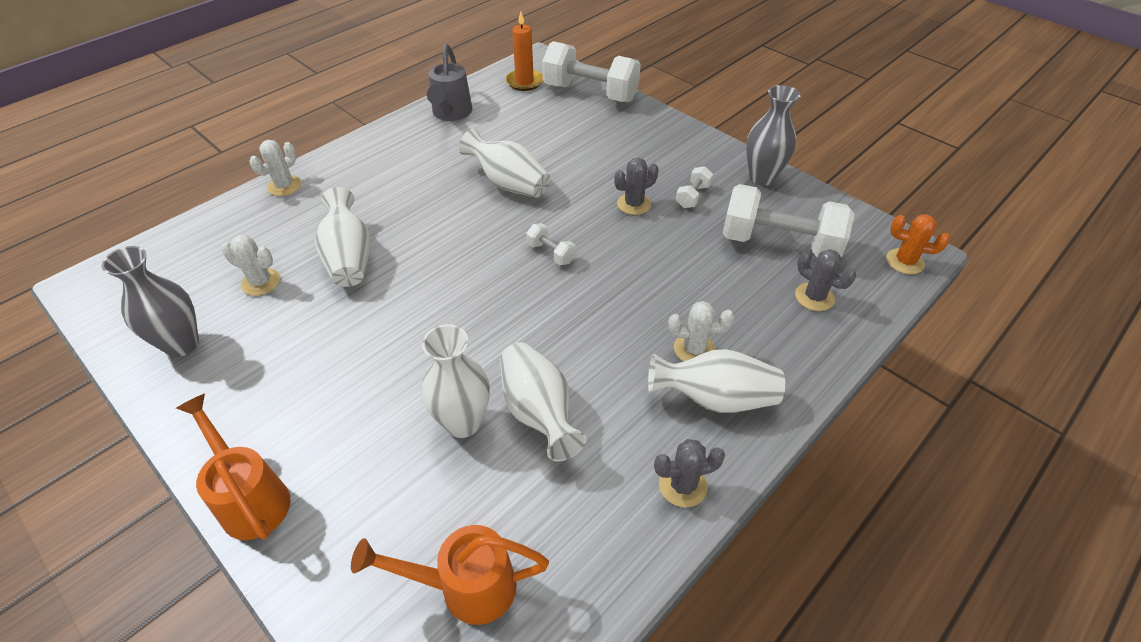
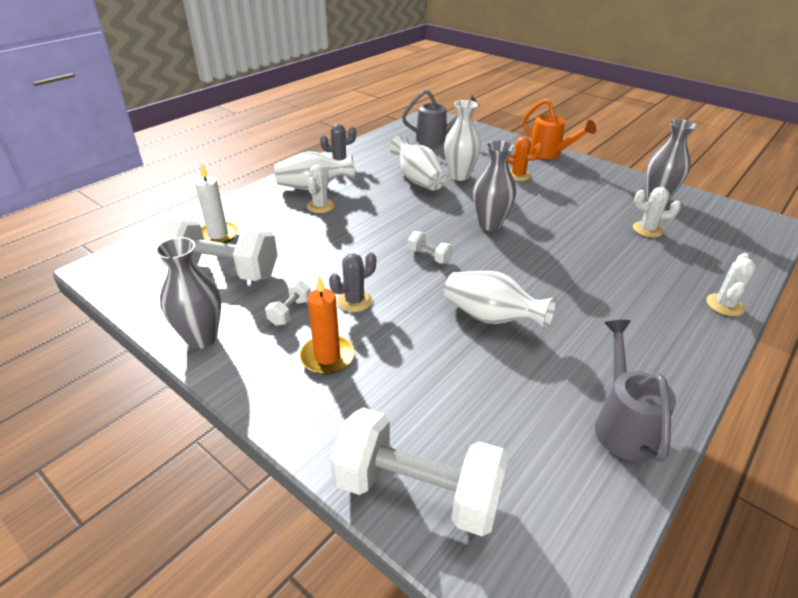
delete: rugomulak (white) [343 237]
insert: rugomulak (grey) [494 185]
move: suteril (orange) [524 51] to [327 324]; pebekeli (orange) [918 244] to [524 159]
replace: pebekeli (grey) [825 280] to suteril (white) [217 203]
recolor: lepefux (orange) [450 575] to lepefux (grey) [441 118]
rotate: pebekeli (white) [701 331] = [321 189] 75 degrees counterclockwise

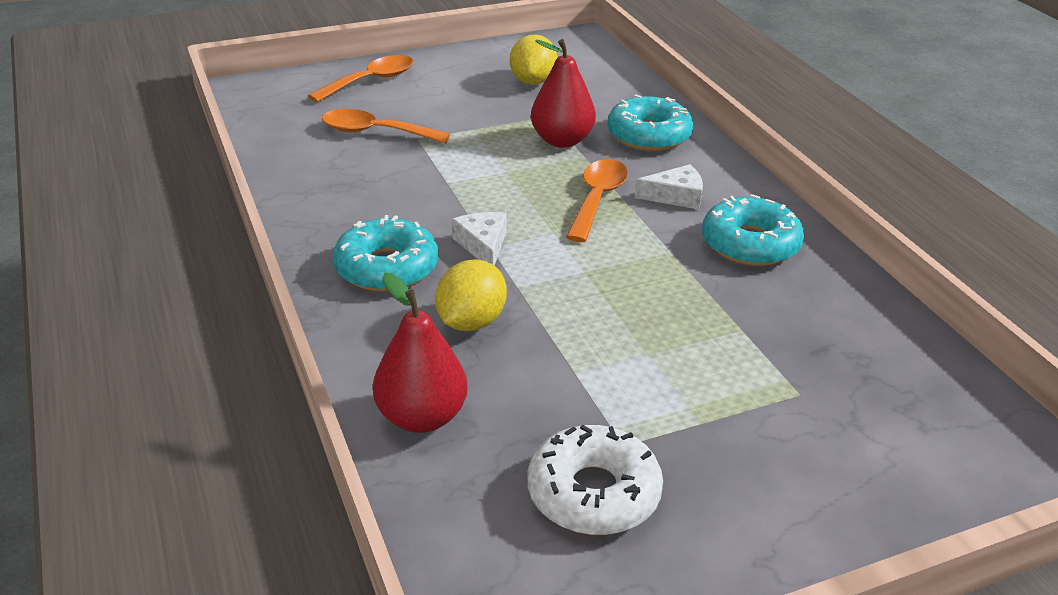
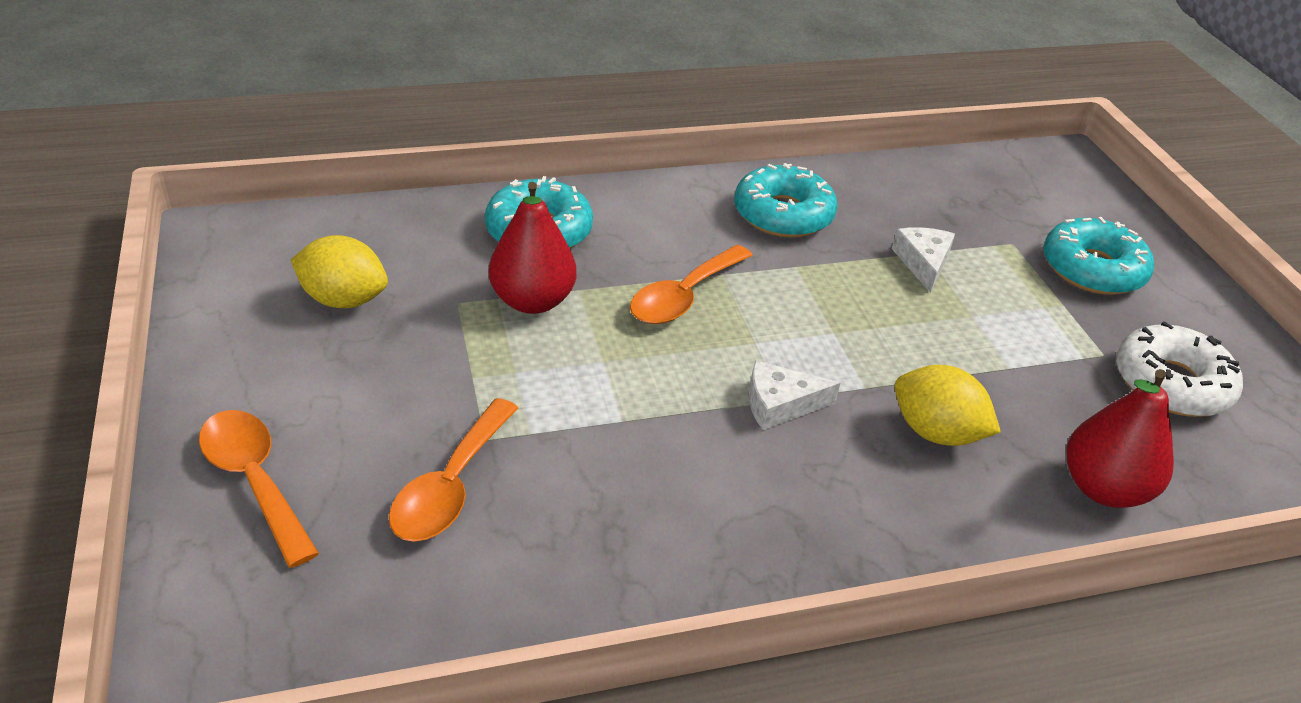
move: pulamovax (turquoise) [385 253] to [1098 256]; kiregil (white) [668 187] to [923 260]
rotate: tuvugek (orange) [597 200] = [691 284] 75 degrees counterclockwise

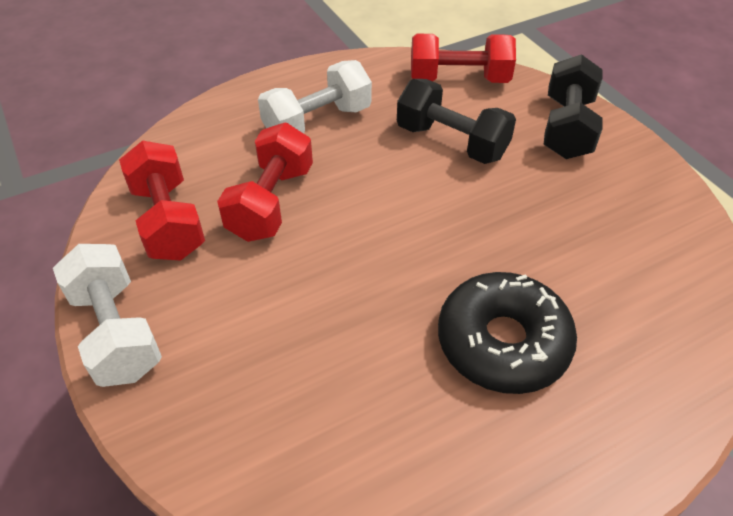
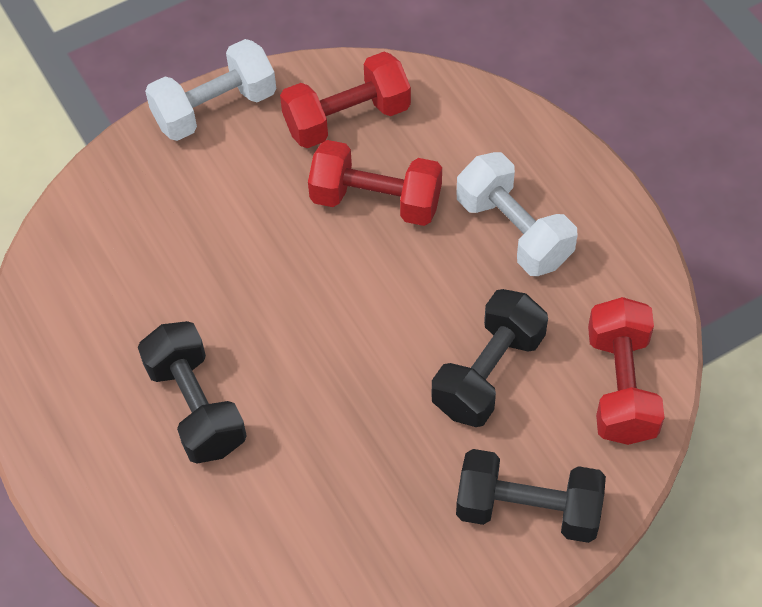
replace: pulamovax (black) [507 333] to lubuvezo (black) [192 392]

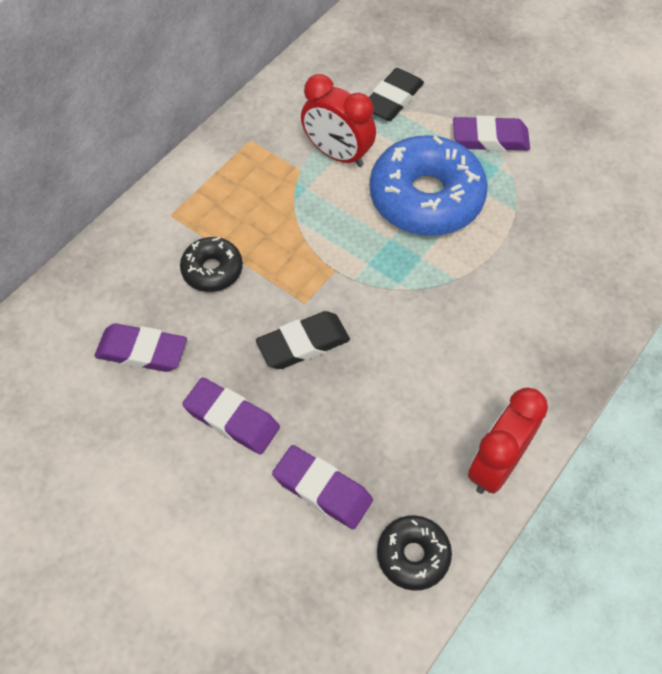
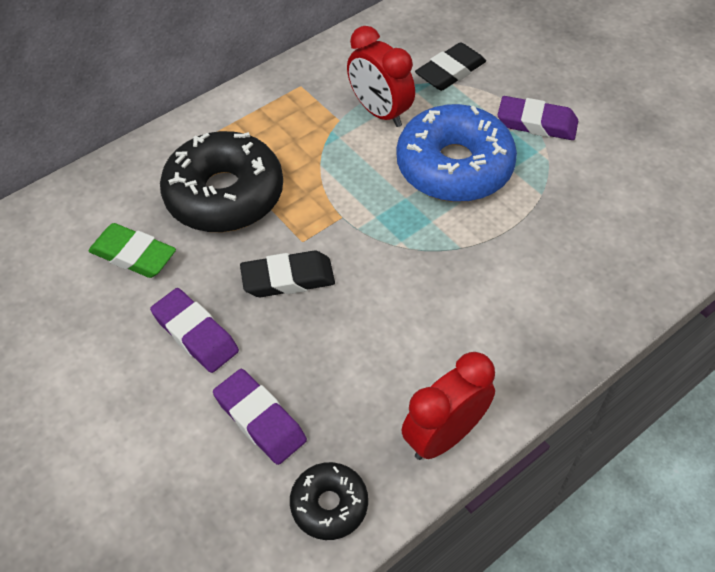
recolor: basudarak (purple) [140 347] to basudarak (green) [132 250]
resize: pulamovax (black) [211 264] = [221 181] x1.96

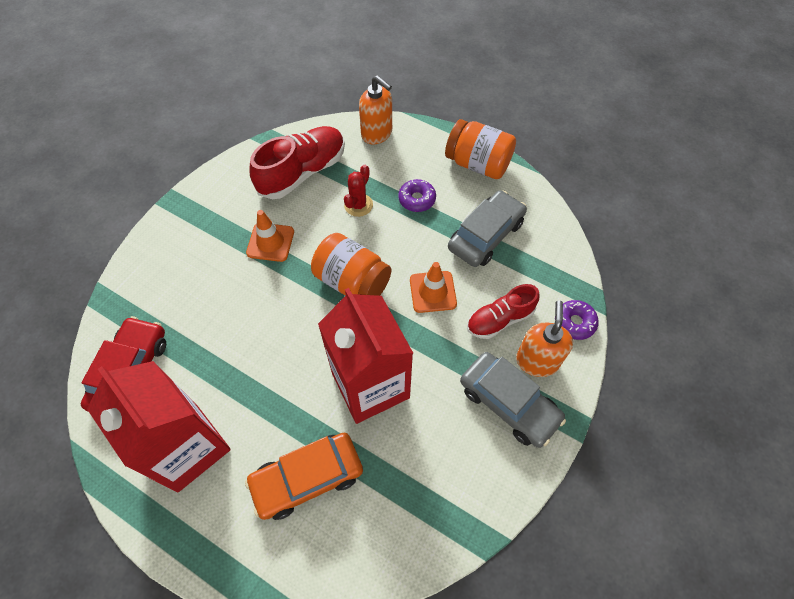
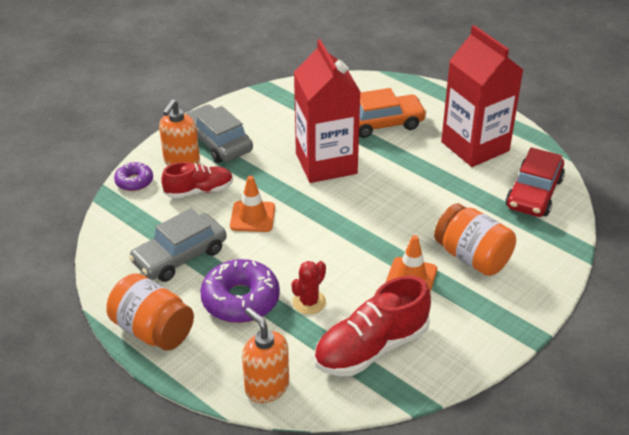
move: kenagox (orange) [351 264] to [475 239]
resize: pulamovax (purple) [417 195] = [240 291] x1.79

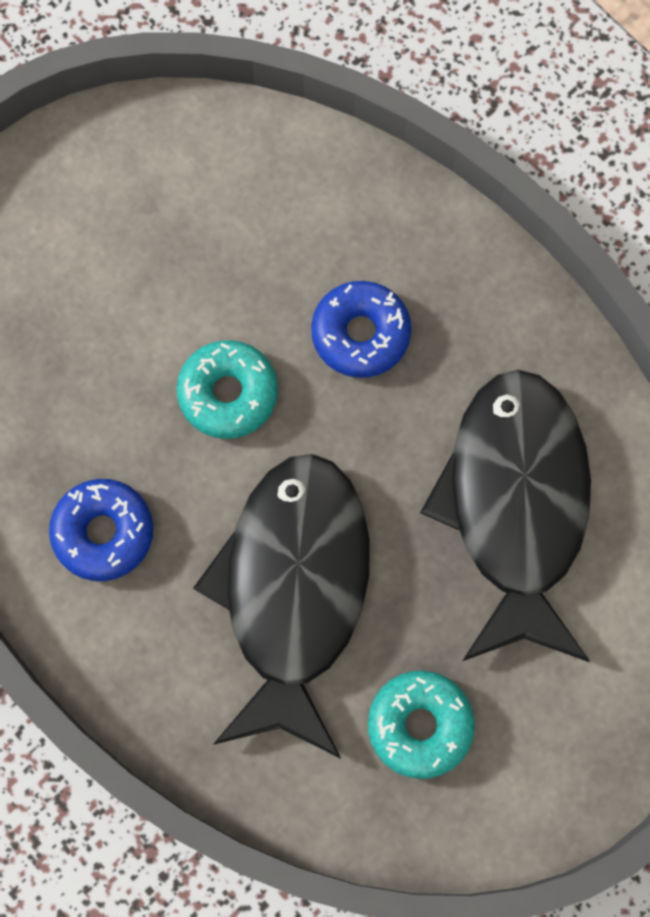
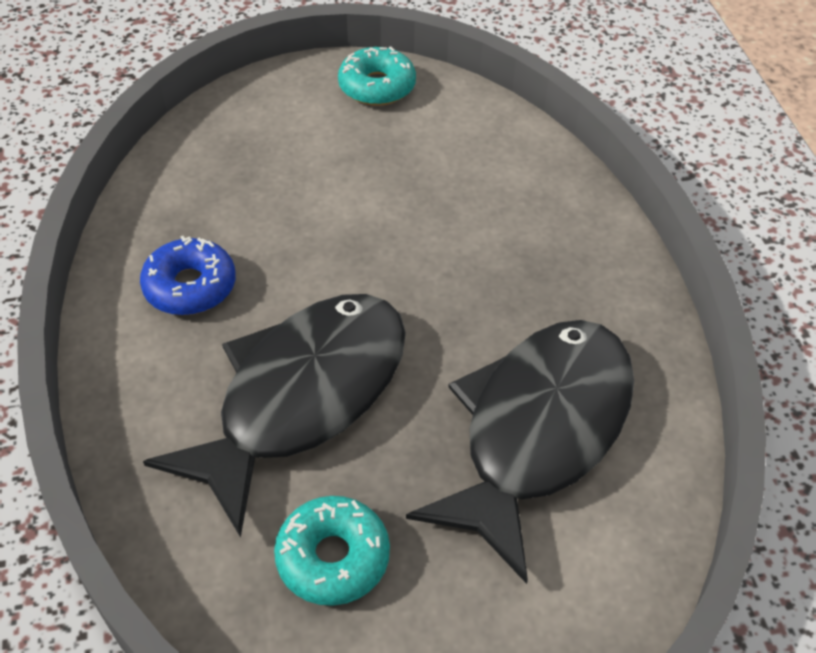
delete: pulamovax (blue) [361 329]
move: pulamovax (turquoise) [227 389] to [377 76]

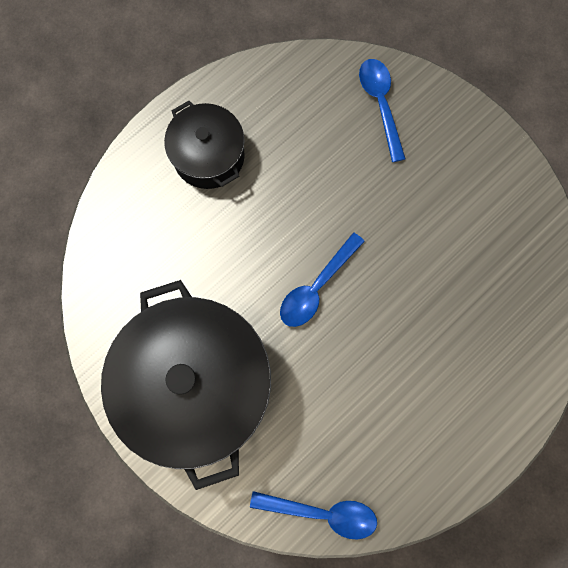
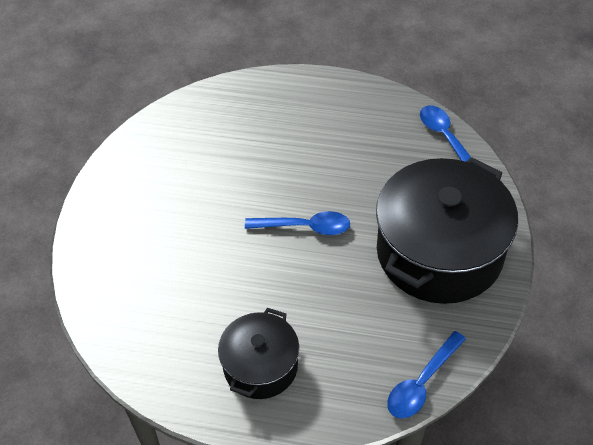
move: tuvugek (blue) [382 110] to [426 374]

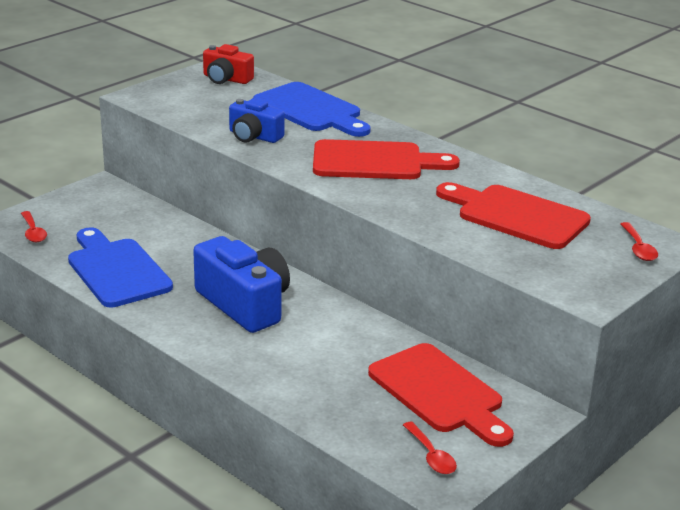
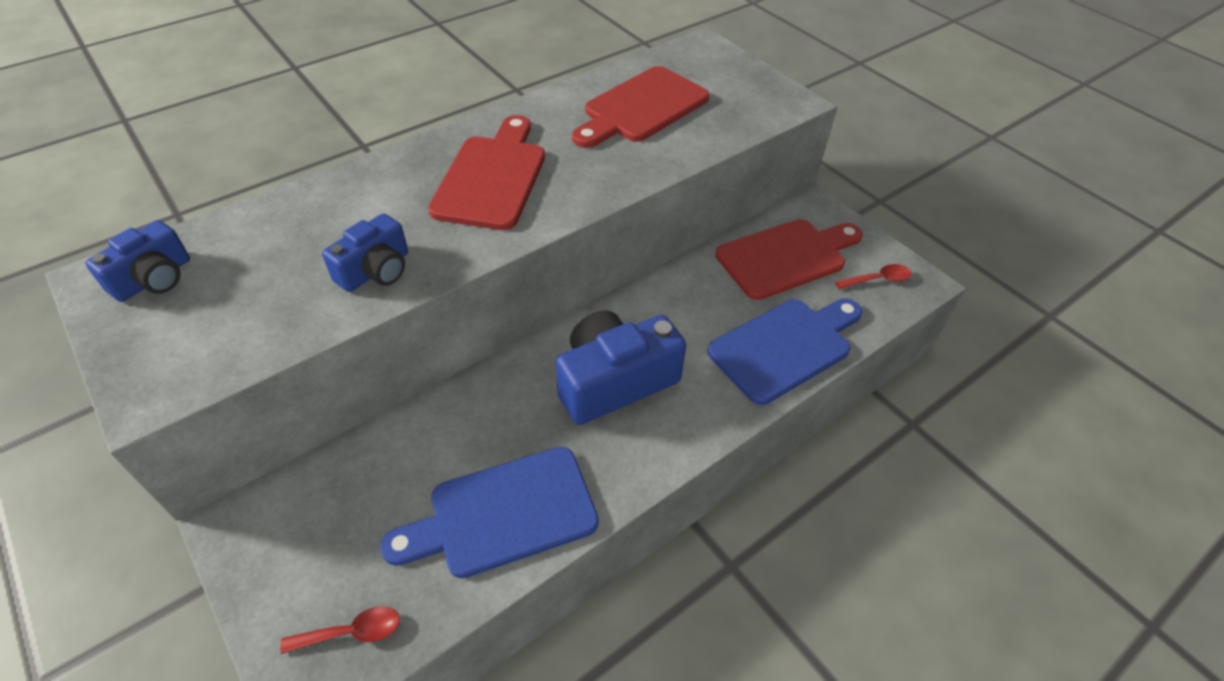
delete: tuvugek (red) [639 241]
move: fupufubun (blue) [312 109] to [785 352]
recolor: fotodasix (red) [228 64] to fotodasix (blue) [137 261]

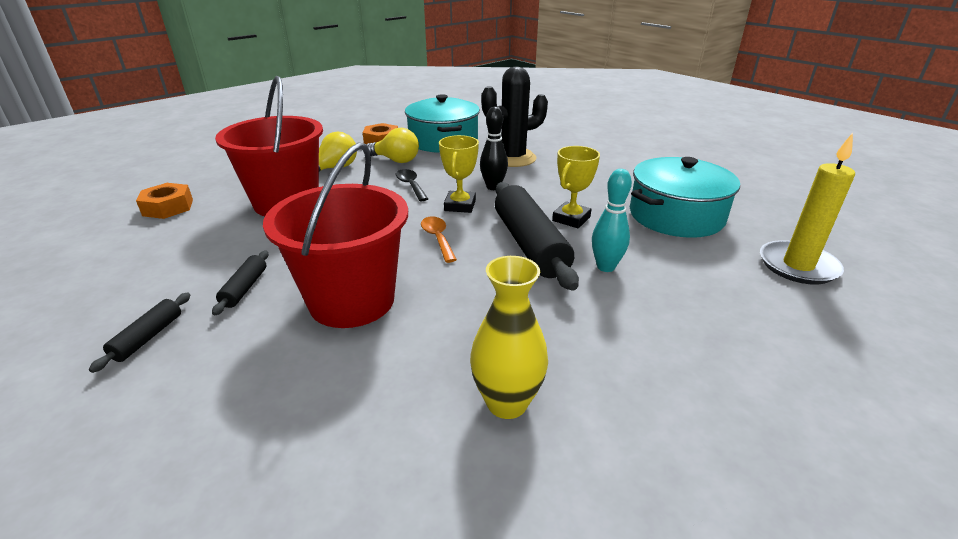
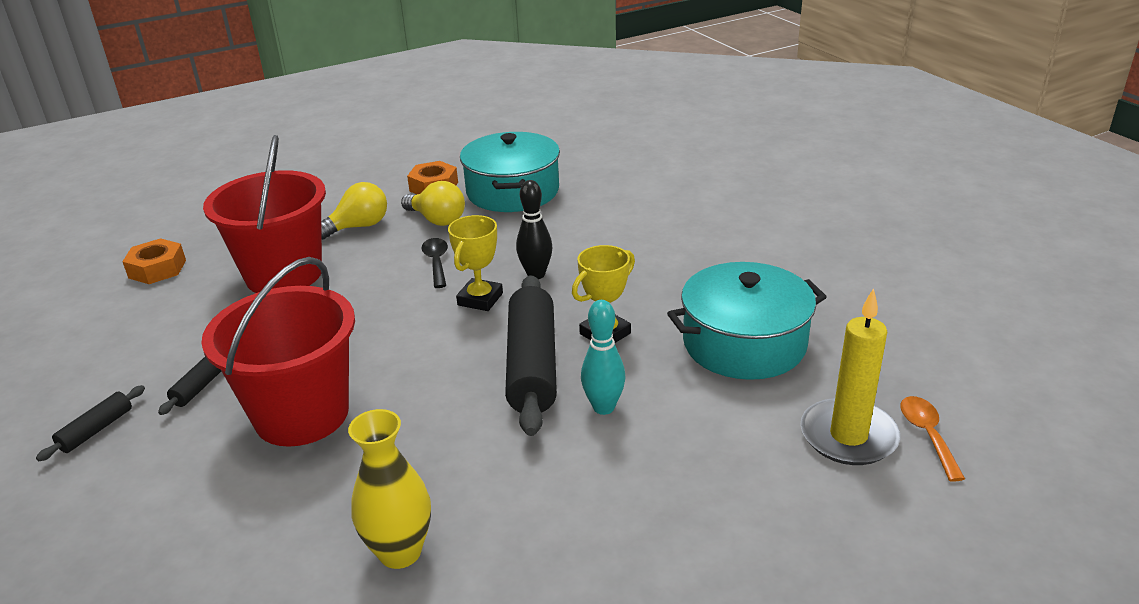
delete: pebekeli (black) [514 117]
move: tuvugek (orange) [439 239] to [932 439]

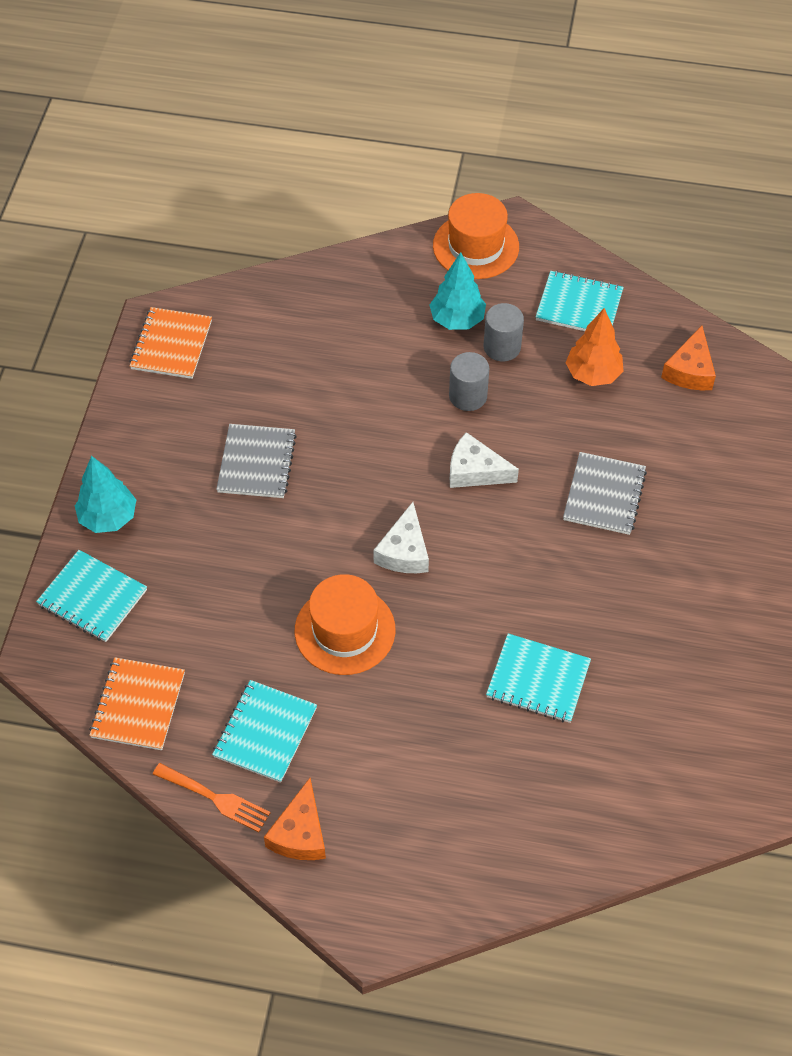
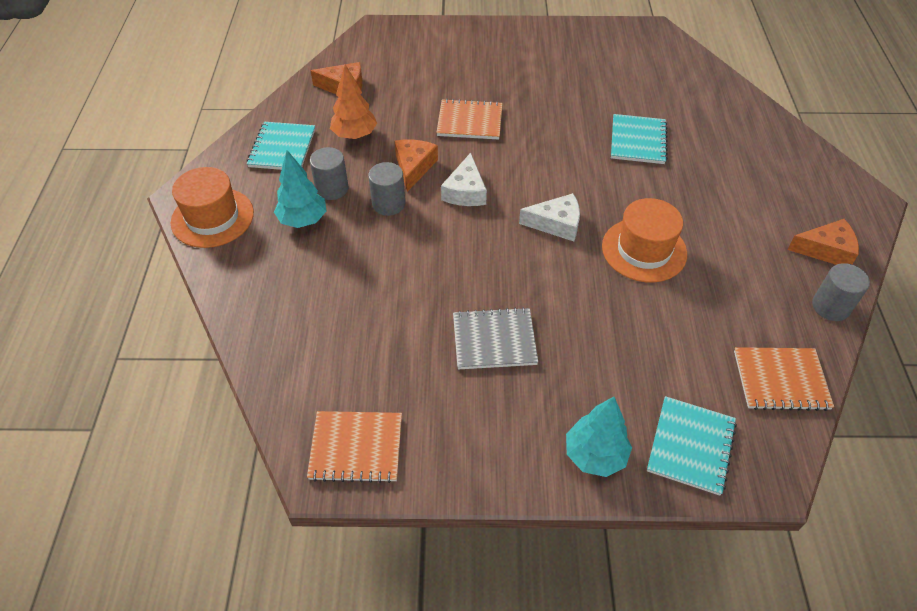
delete: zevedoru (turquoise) [264 731]
insert: kiregil (orange) [416 166]
replace: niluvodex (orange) [211 797] to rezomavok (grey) [841 292]
recolor: zevedoru (grey) [605 493] to zevedoru (orange) [469 119]

